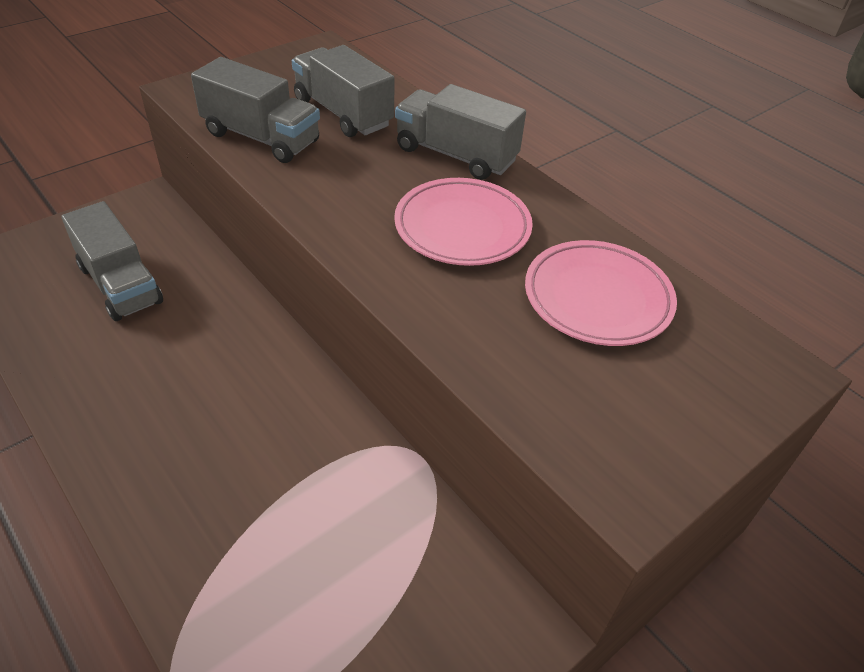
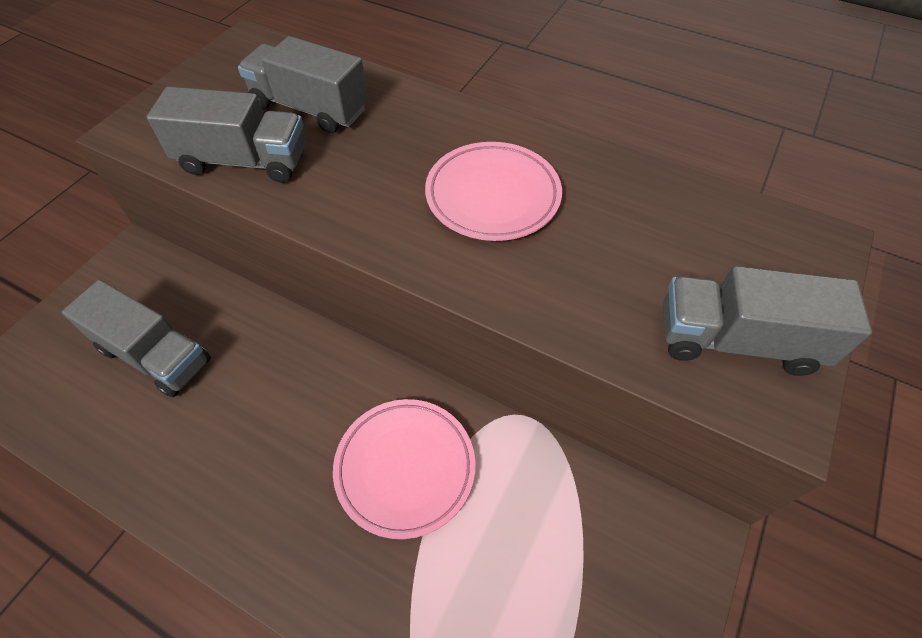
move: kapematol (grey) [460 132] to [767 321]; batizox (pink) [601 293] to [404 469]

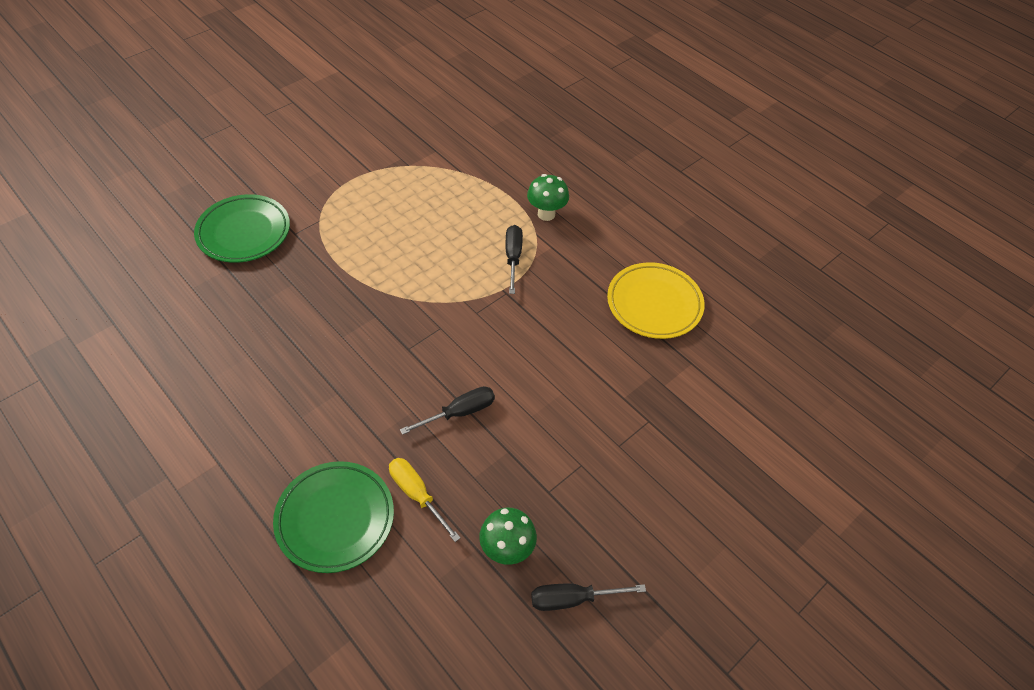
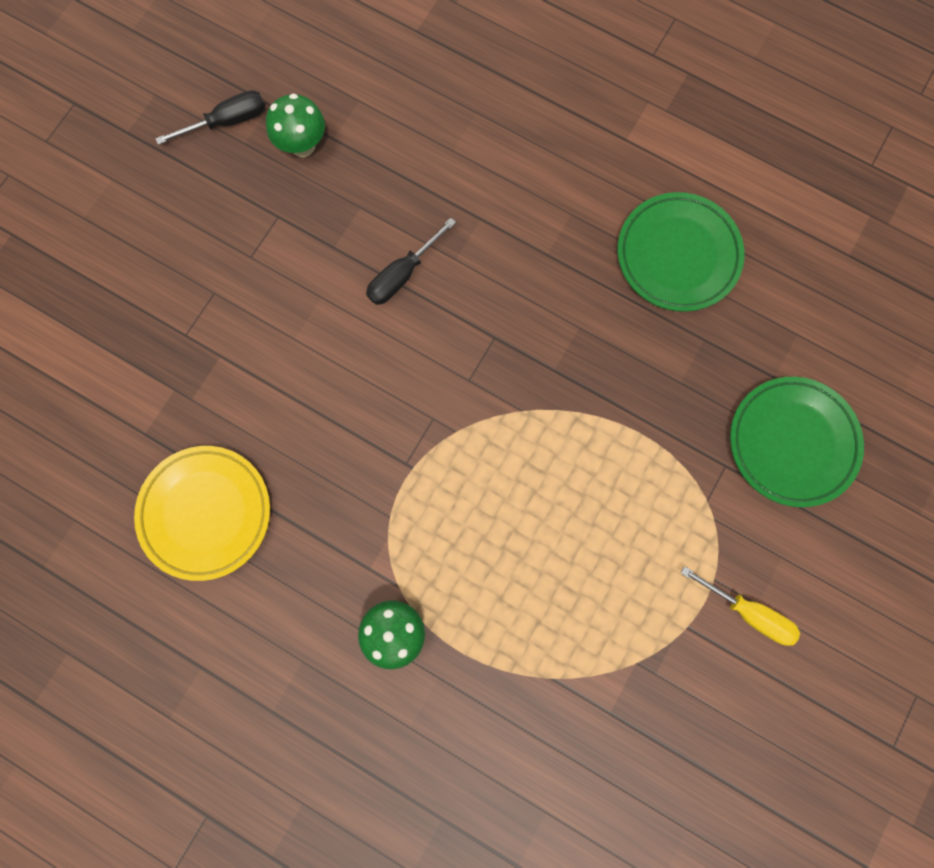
delete: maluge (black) [514 259]
move: batizox (green) [333 517] to [681 252]; maluge (yellow) [425 500] to [740 606]

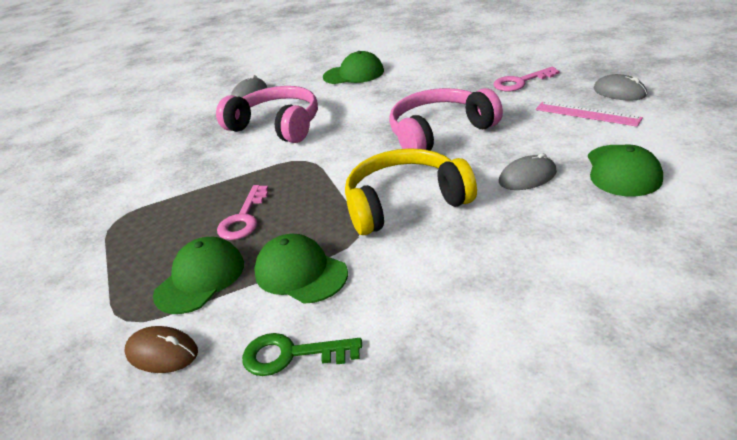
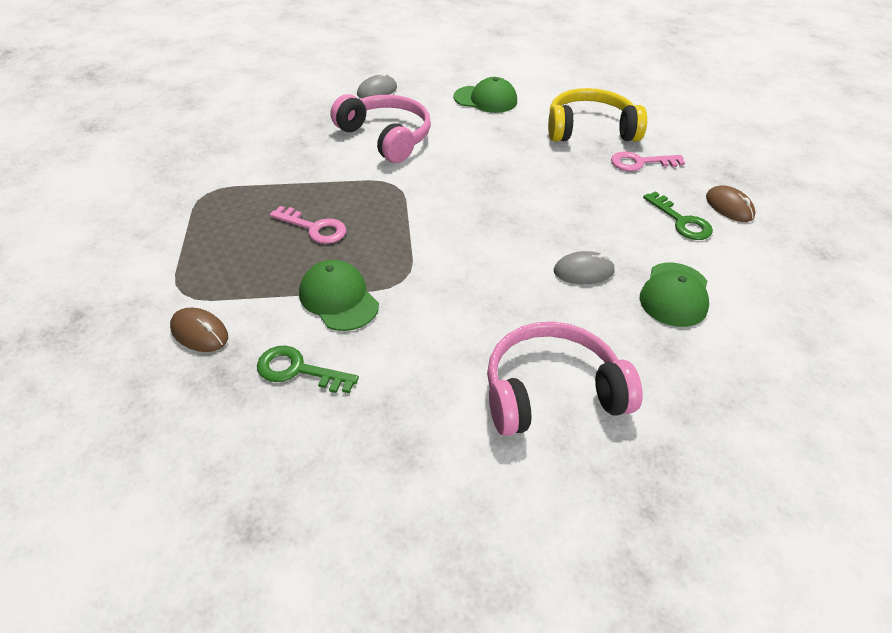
delete: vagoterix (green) [198 275]
move: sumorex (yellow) [411 191] to [597 114]; sumorex (pink) [446 119] to [565 379]
replace: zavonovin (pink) [589 114] to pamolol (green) [678 215]
recolor: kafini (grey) [620 87] to kafini (brown) [730 203]
rotate: pamolol (pink) [243 212] = [308 225] 90 degrees counterclockwise

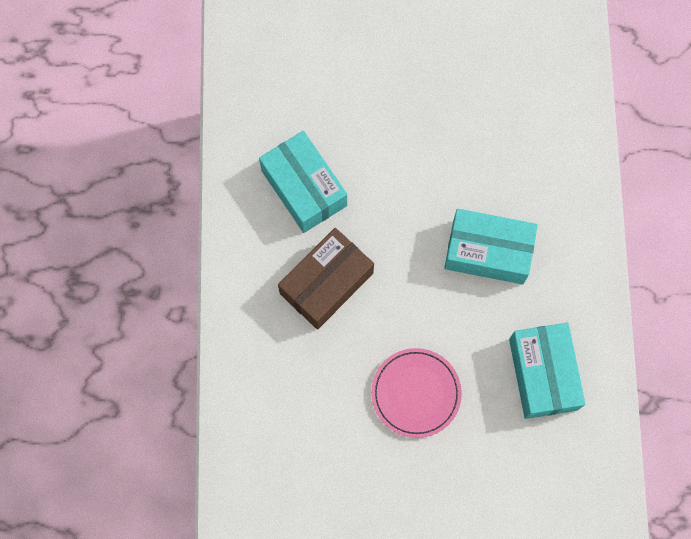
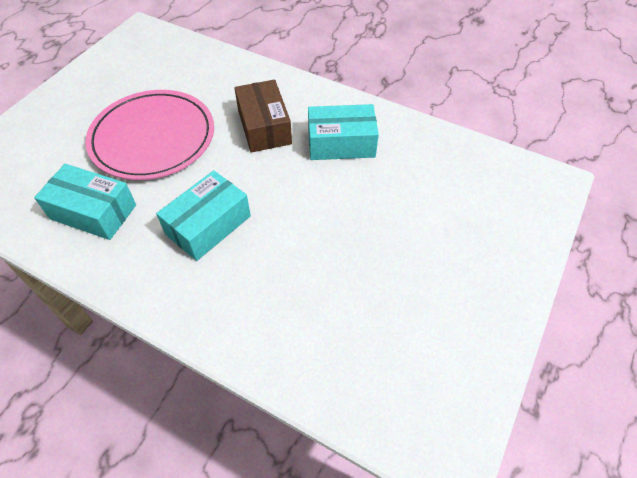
resize: batizox (pink) [416 393] = [149 135] x1.79

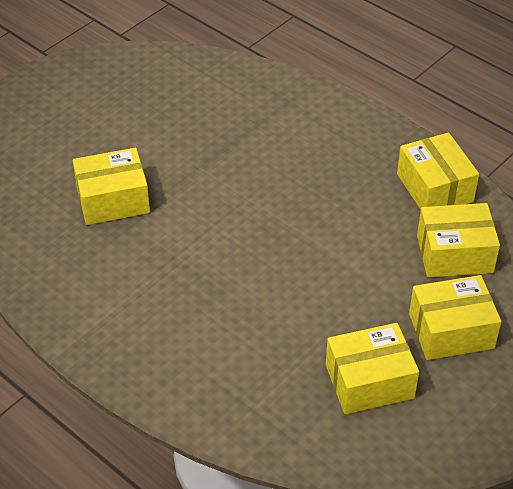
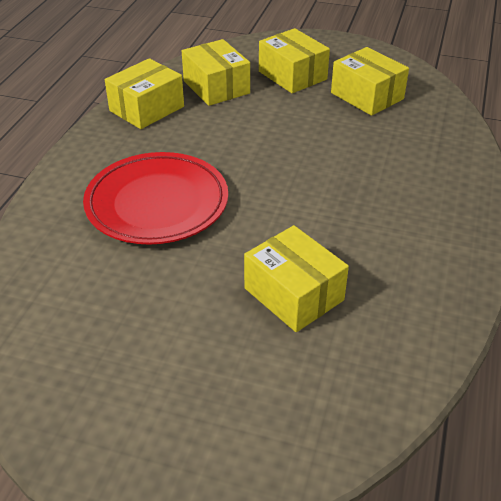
insert: batizox (red) [155 198]

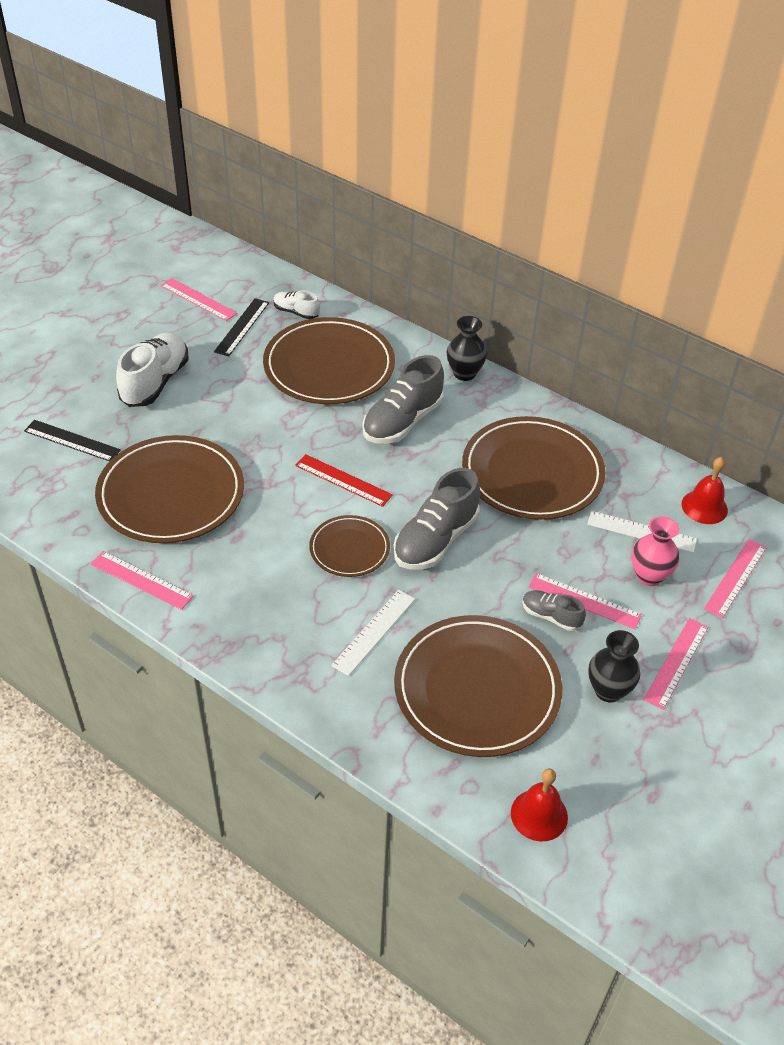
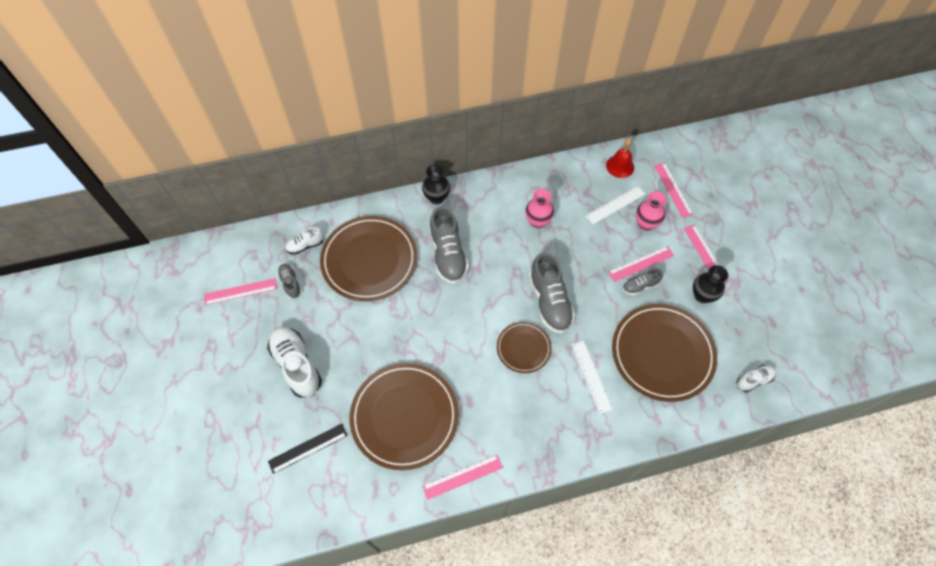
delete: zavonovin (red) [344 480]
replace: zavonovin (black) [241 327] to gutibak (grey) [289 281]; batizox (brown) [534 468] to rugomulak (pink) [539 208]; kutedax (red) [539 804] to gutibak (white) [756 378]

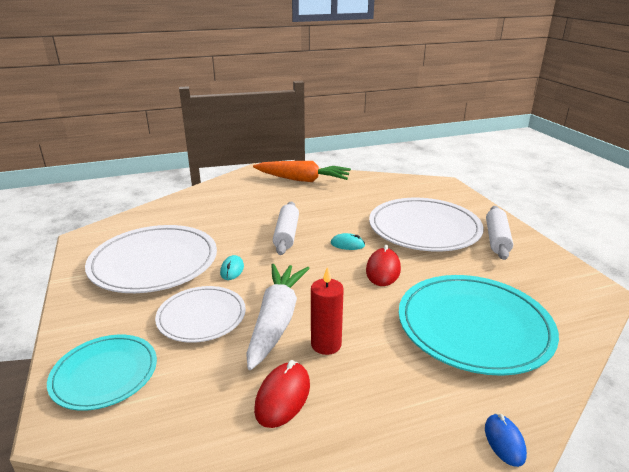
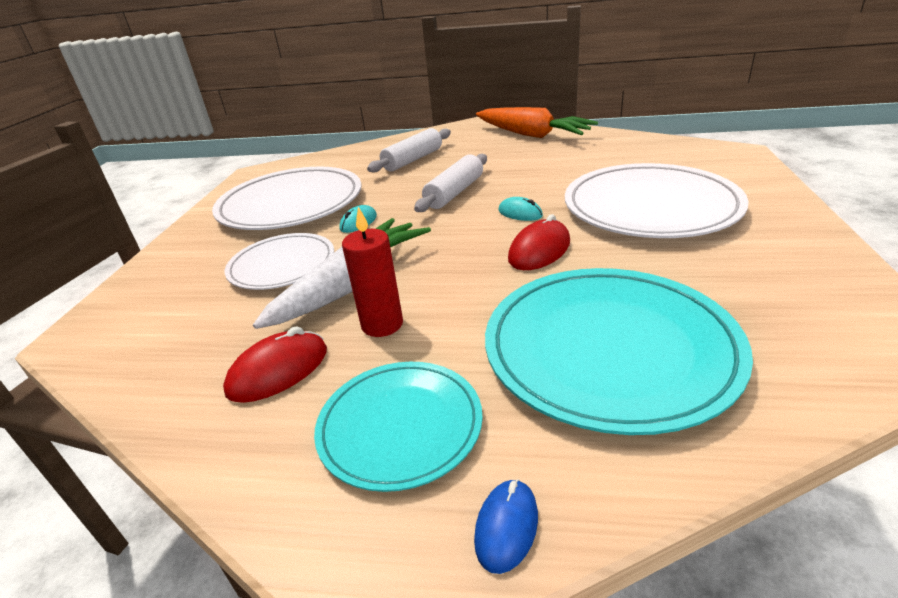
move: batizox (turquoise) [102 373] to [398 427]; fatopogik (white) [499 233] to [409 150]

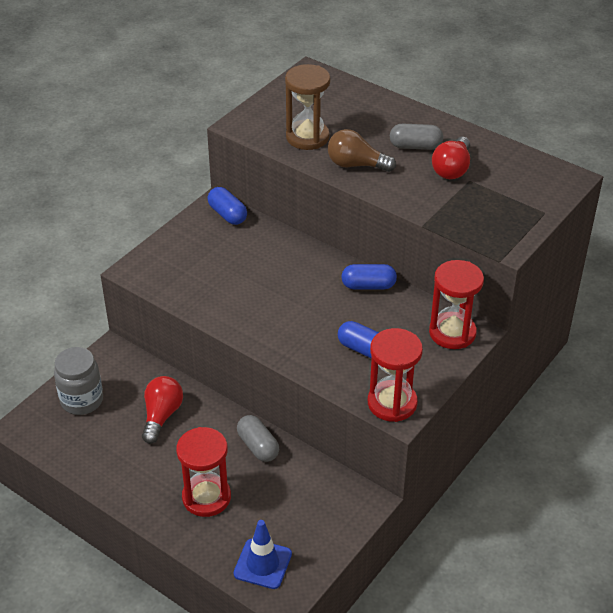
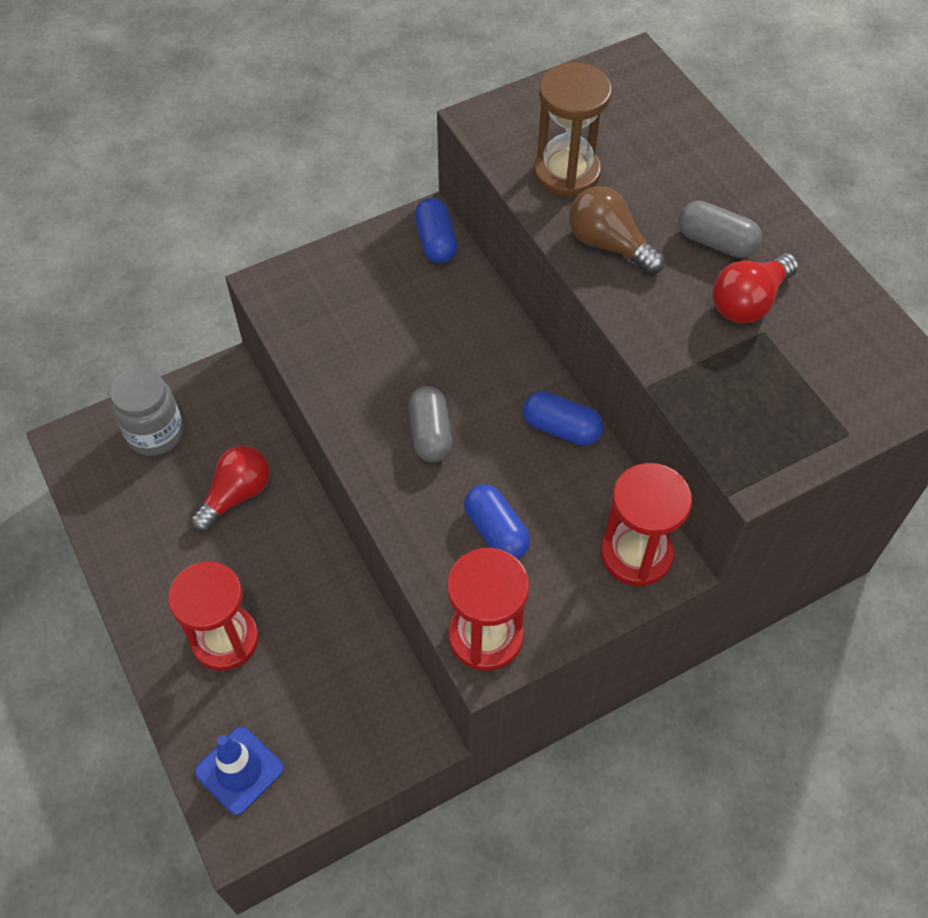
move: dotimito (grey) [258 438] to [430 424]

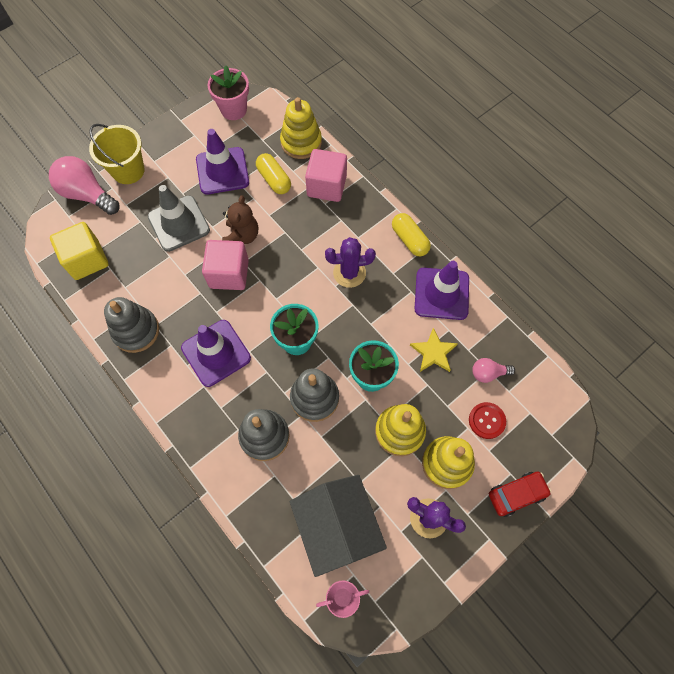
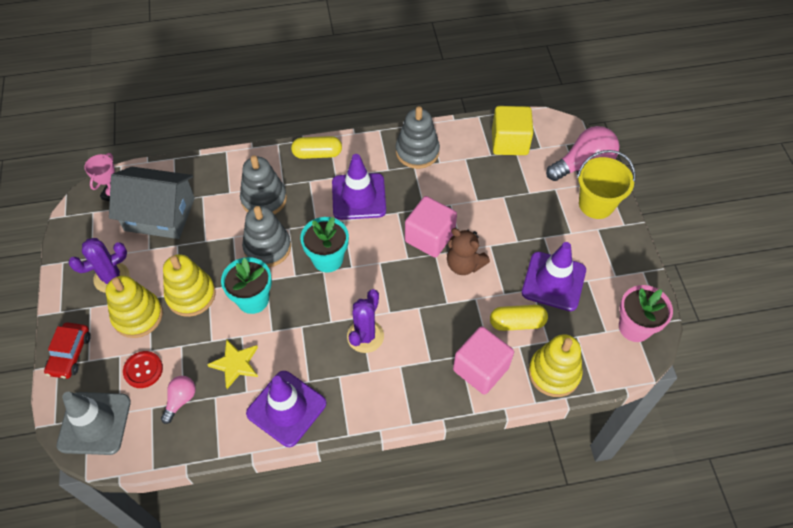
move: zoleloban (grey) [179 218] to [93 423]; dotimito (yellow) [411 234] to [316 147]

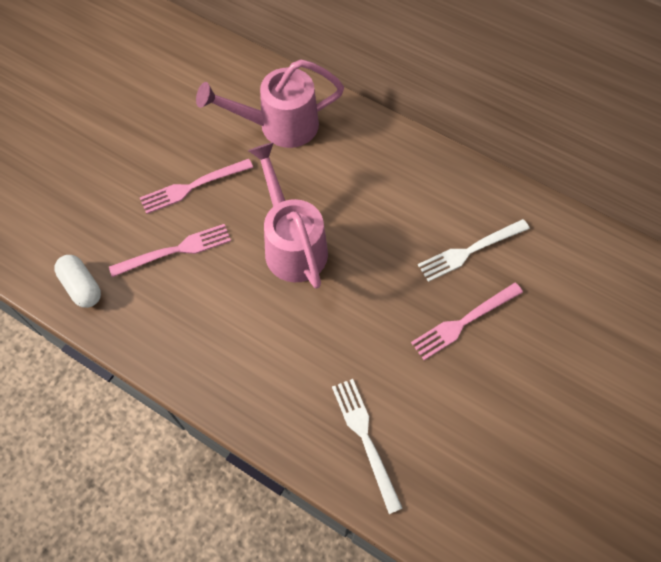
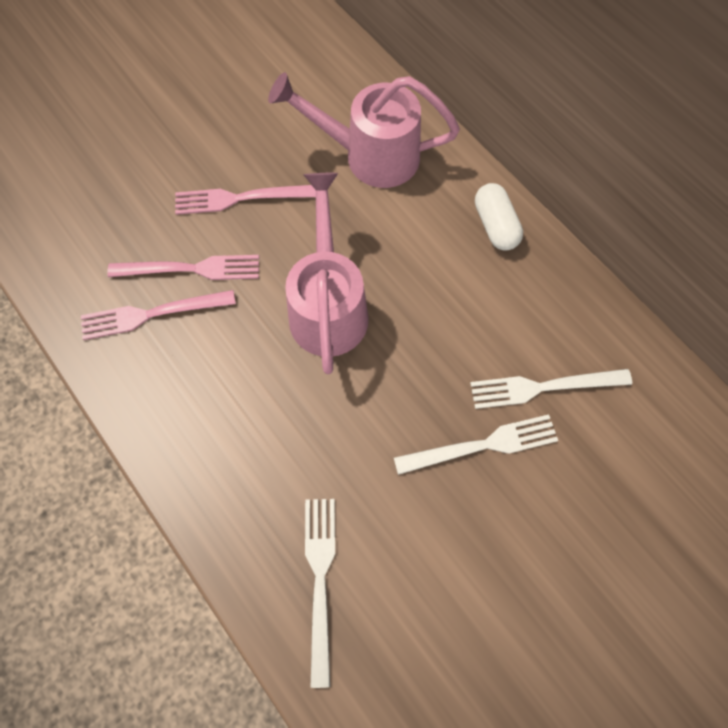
insert: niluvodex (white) [476 444]
move: dotimito (white) [77 281] to [499 217]; niluvodex (pink) [467 321] to [158 315]

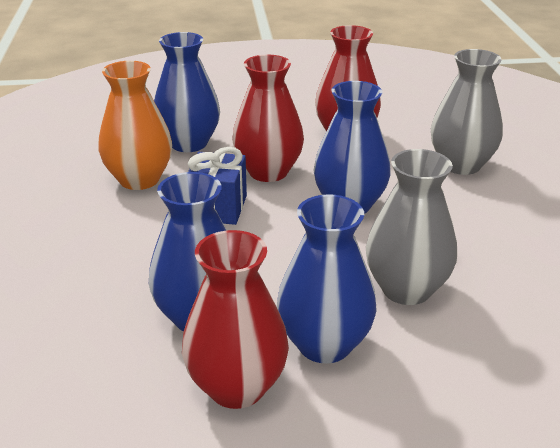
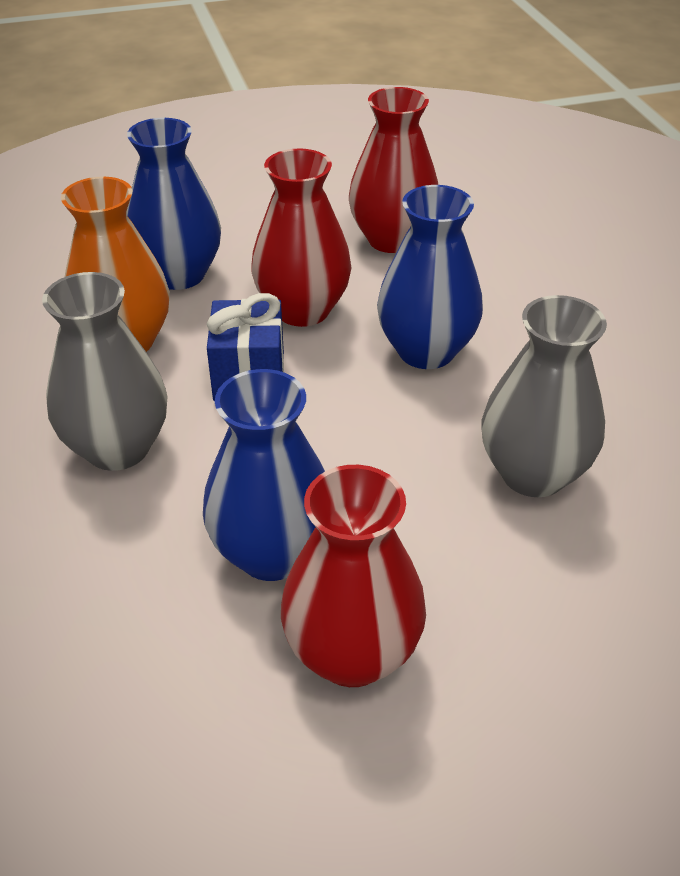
delete: rugomulak (blue) [327 279]
move: rugomulak (grey) [467 112] to [105 371]

